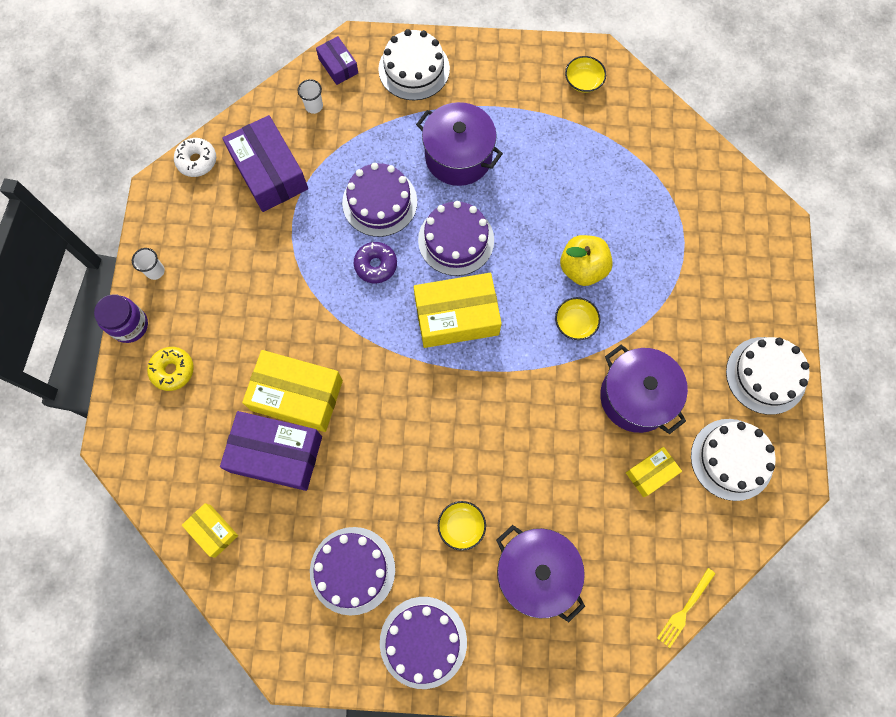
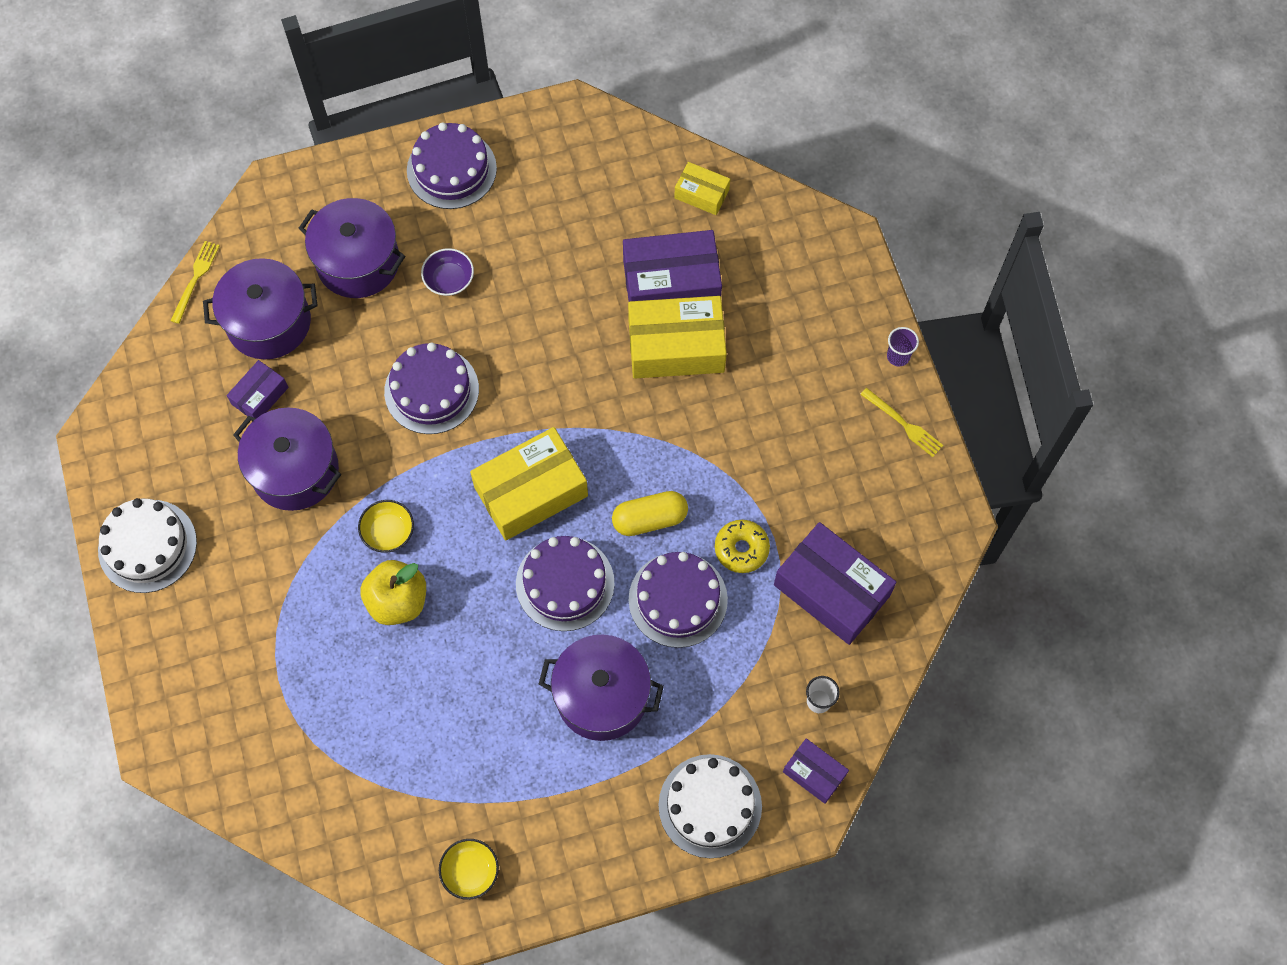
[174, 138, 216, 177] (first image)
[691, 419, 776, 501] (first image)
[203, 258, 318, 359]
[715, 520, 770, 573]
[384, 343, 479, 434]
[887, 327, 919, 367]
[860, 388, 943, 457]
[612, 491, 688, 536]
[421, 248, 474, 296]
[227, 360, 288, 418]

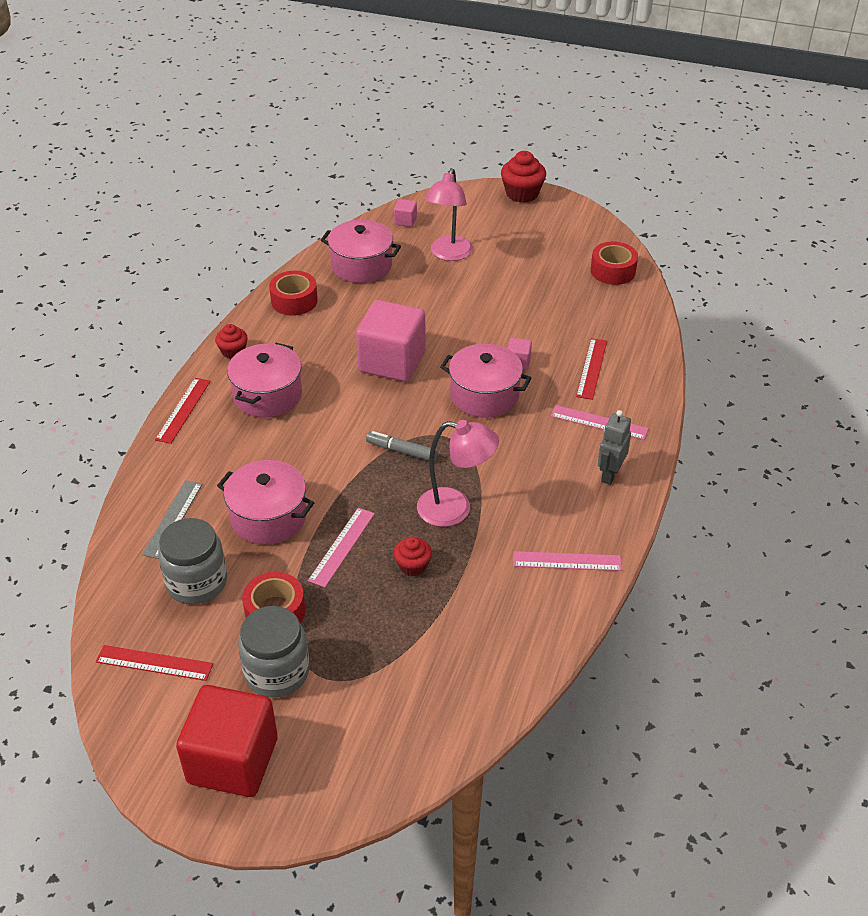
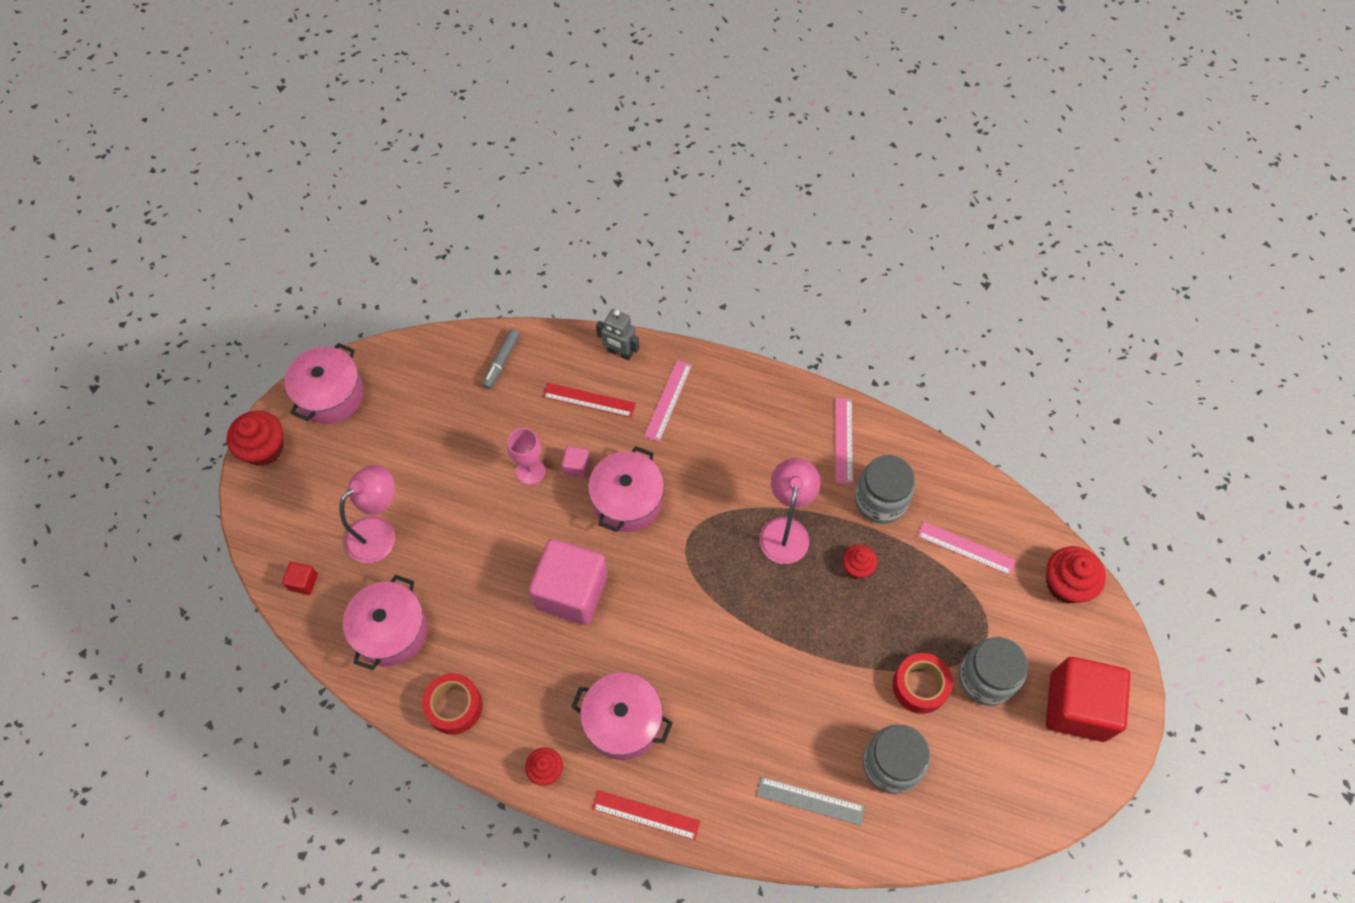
[96, 645, 213, 681] (first image)
[591, 241, 638, 285] (first image)
[507, 428, 545, 485]
[855, 455, 916, 524]
[1046, 546, 1106, 603]
[285, 343, 364, 424]
[917, 522, 1016, 575]
[482, 329, 520, 389]
[596, 309, 639, 361]
[282, 562, 318, 595]
[339, 465, 395, 563]

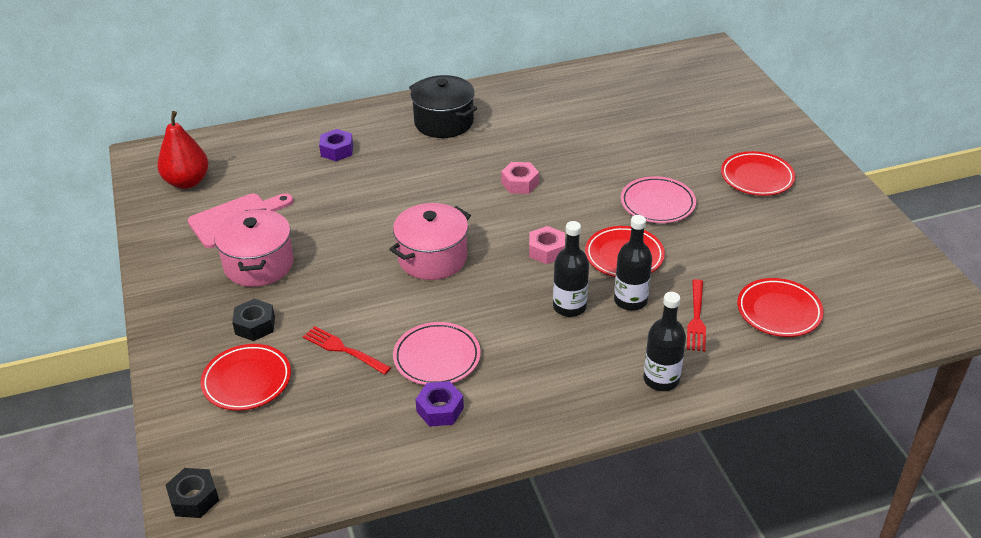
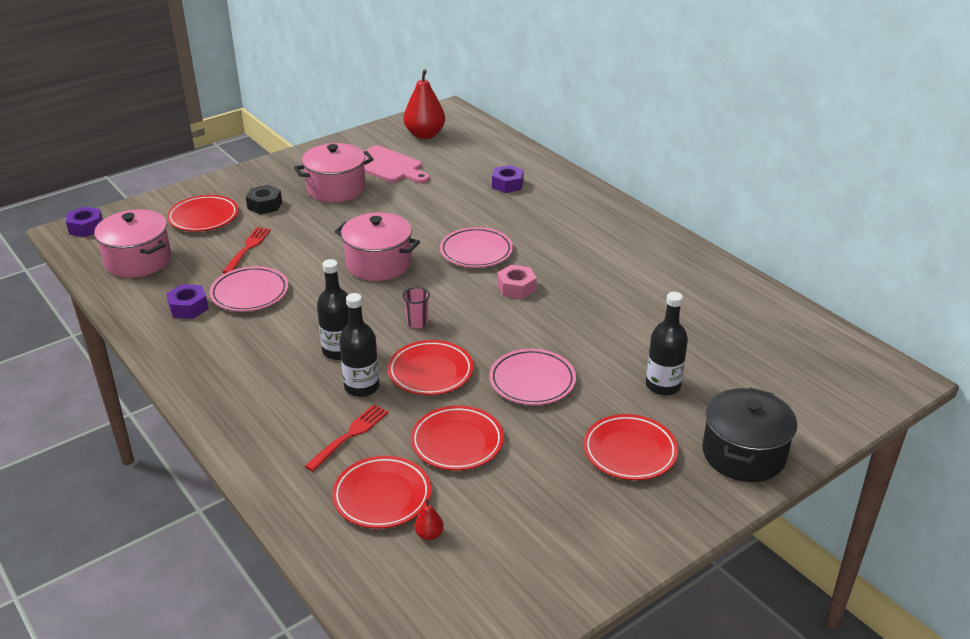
[94, 209, 171, 278]
[411, 406, 504, 470]
[415, 499, 444, 540]
[440, 227, 513, 268]
[702, 387, 797, 482]
[646, 292, 688, 396]
[402, 287, 430, 328]
[66, 207, 103, 237]
[305, 404, 389, 472]

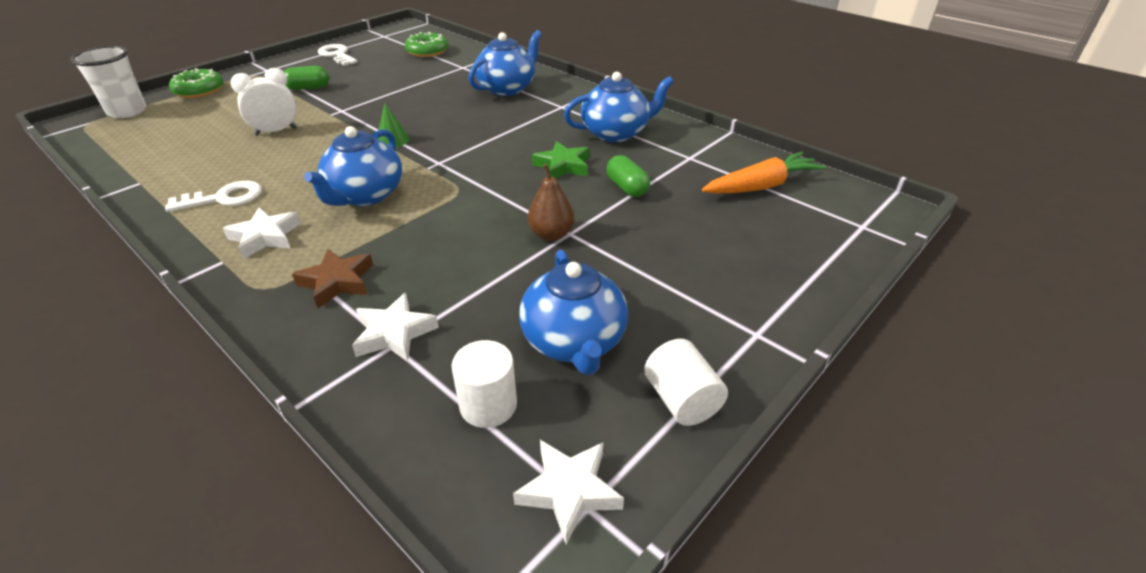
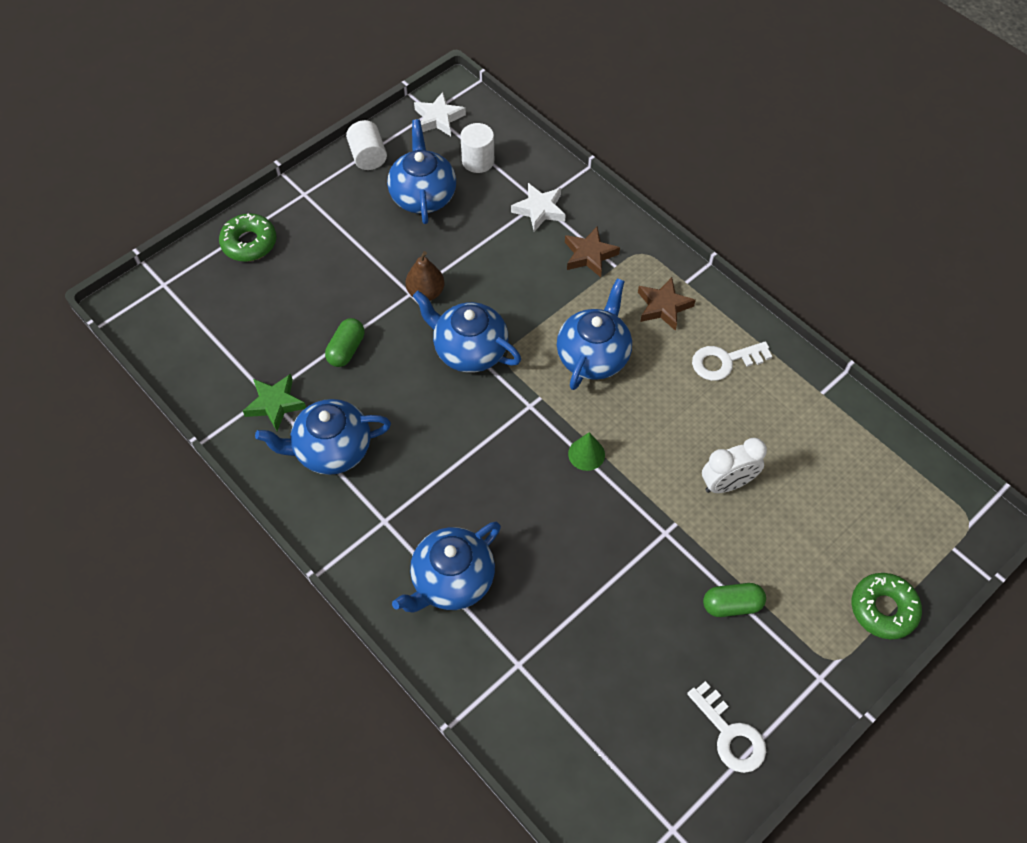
[71, 46, 147, 118] (first image)
[702, 152, 826, 194] (first image)
[413, 291, 521, 373]
[219, 214, 276, 262]
[243, 374, 306, 431]
[638, 277, 696, 331]
[325, 318, 365, 367]

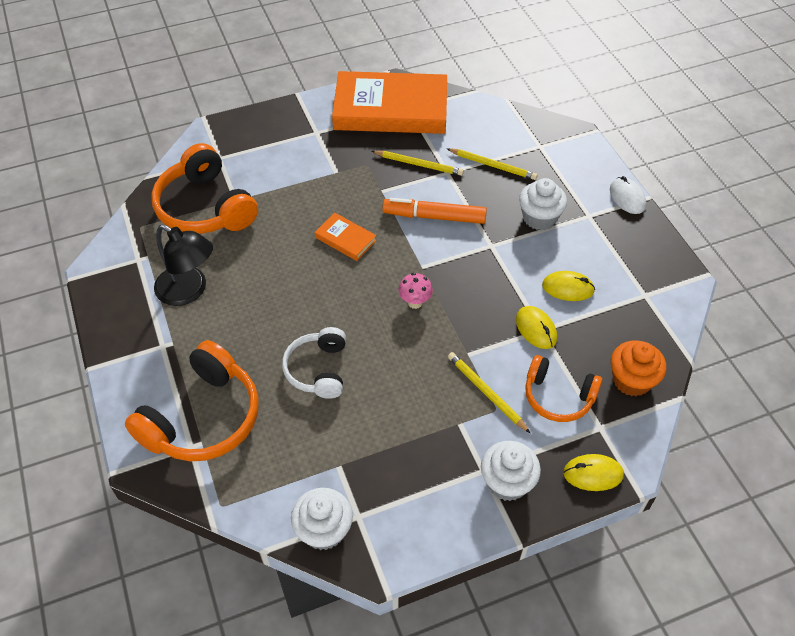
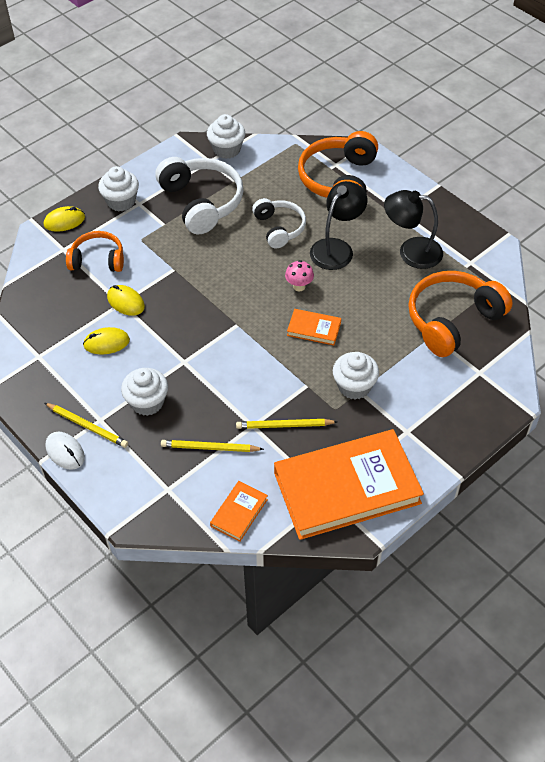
[382, 198, 487, 224] (first image)
[611, 340, 666, 396] (first image)
[155, 157, 243, 234]
[210, 481, 268, 542]
[310, 181, 367, 270]
[333, 352, 379, 400]
[285, 260, 314, 292]
[45, 403, 128, 448]
[408, 271, 513, 357]

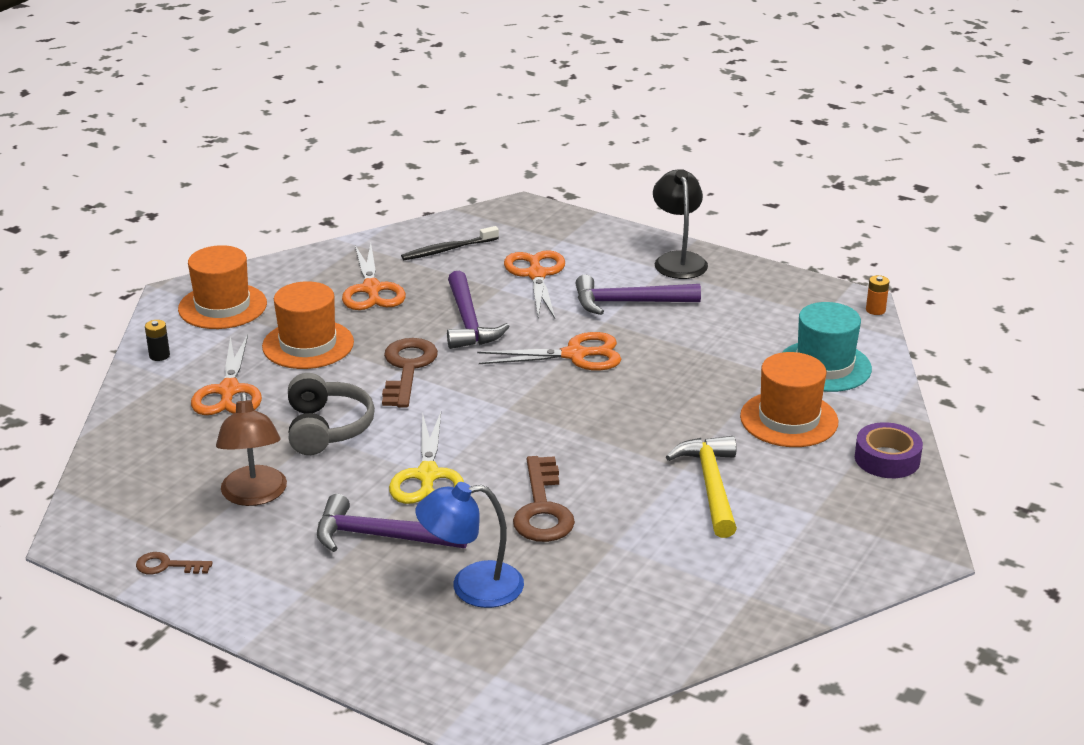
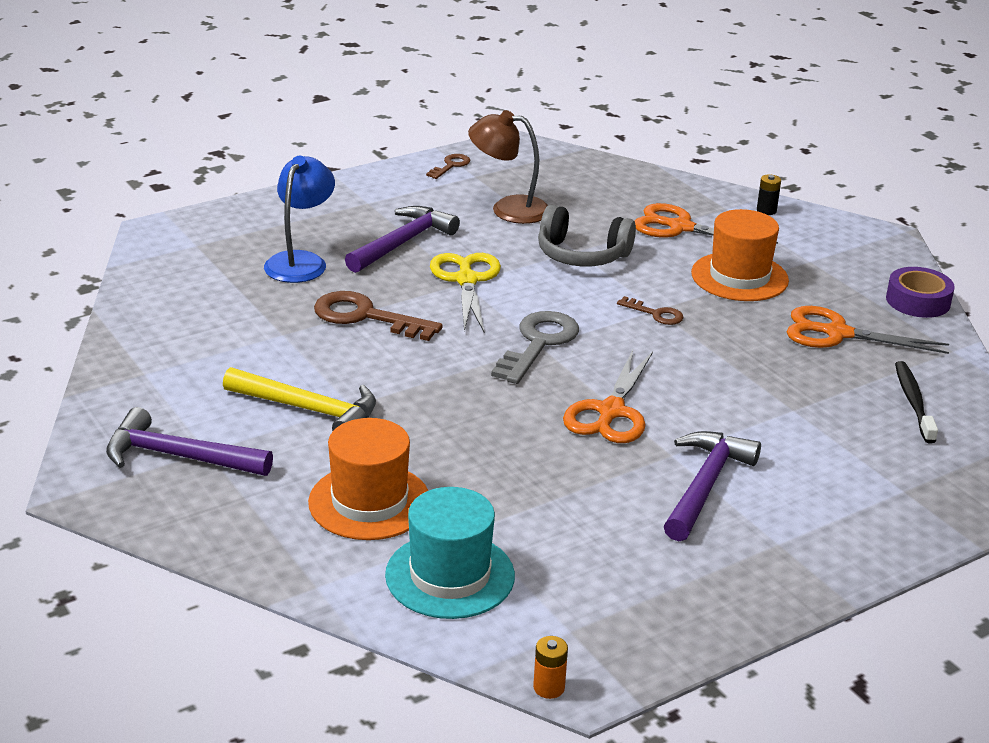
[178, 245, 267, 329] (first image)
[504, 250, 565, 318] (first image)
[653, 169, 708, 279] (first image)
[491, 311, 579, 384]
[106, 407, 273, 476]
[886, 267, 955, 318]
[430, 253, 501, 332]
[617, 296, 684, 325]

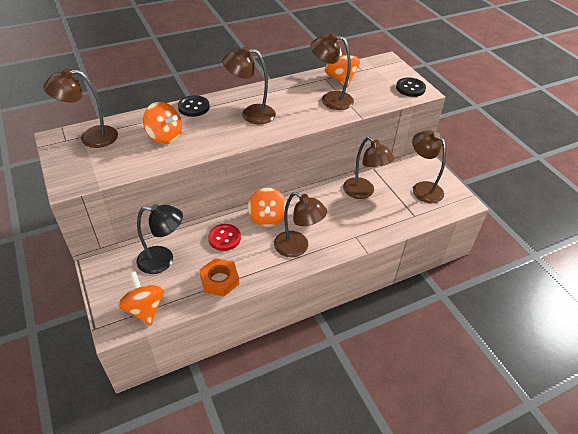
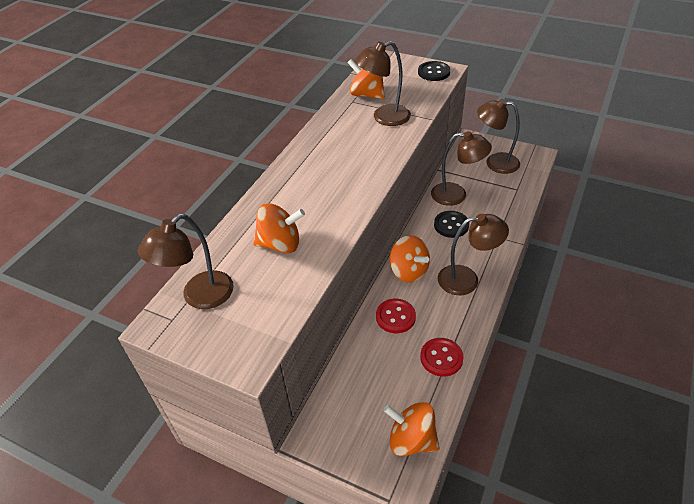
[136, 204, 183, 274] (first image)
[223, 46, 276, 124] (first image)
[434, 211, 469, 238]
[420, 338, 464, 377]

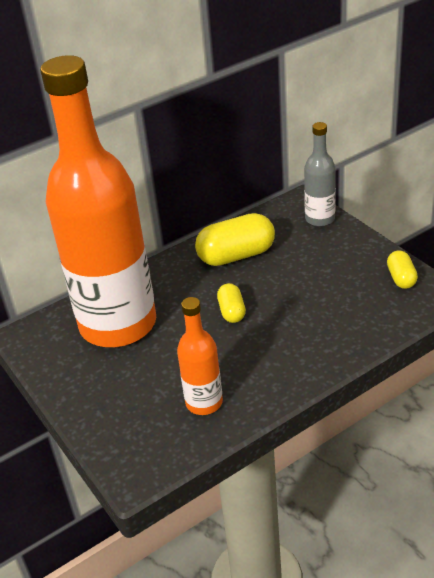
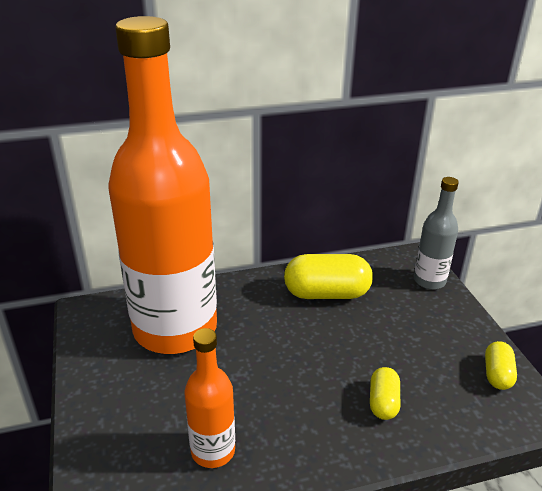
[370, 367, 400, 420]

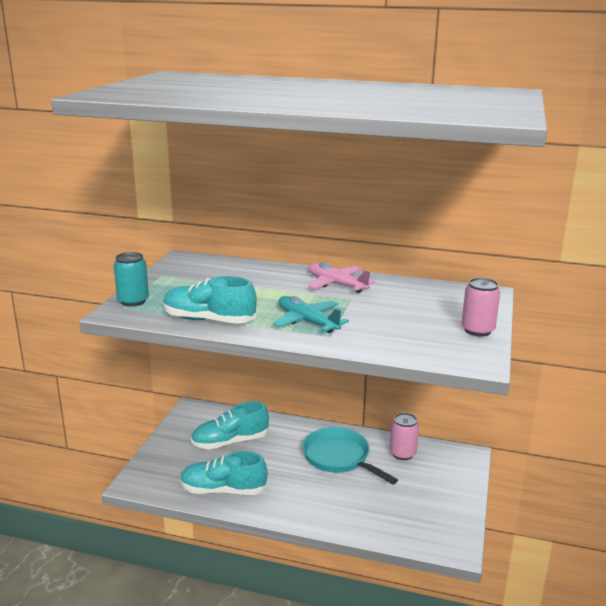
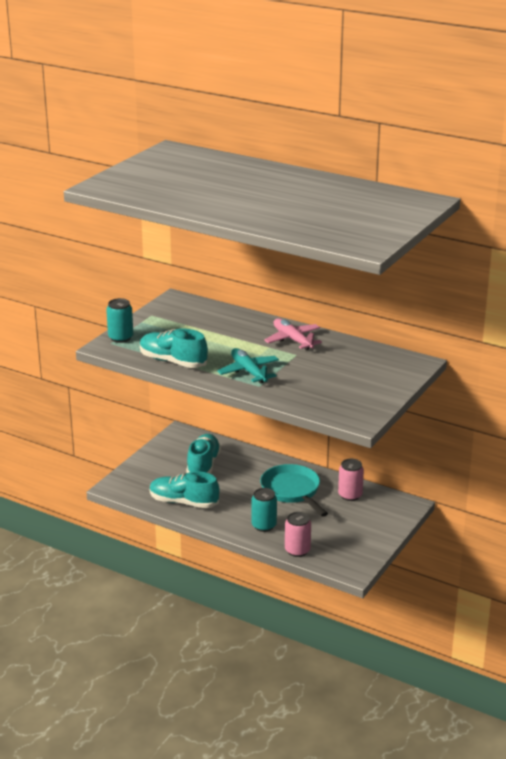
[251, 488, 277, 532]
[285, 512, 311, 557]
[186, 434, 221, 474]

